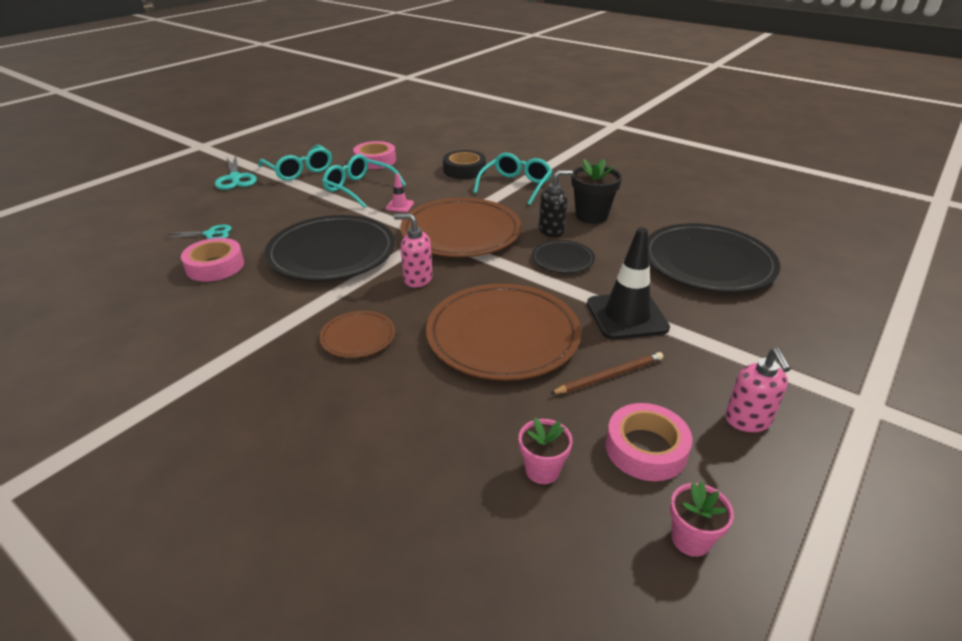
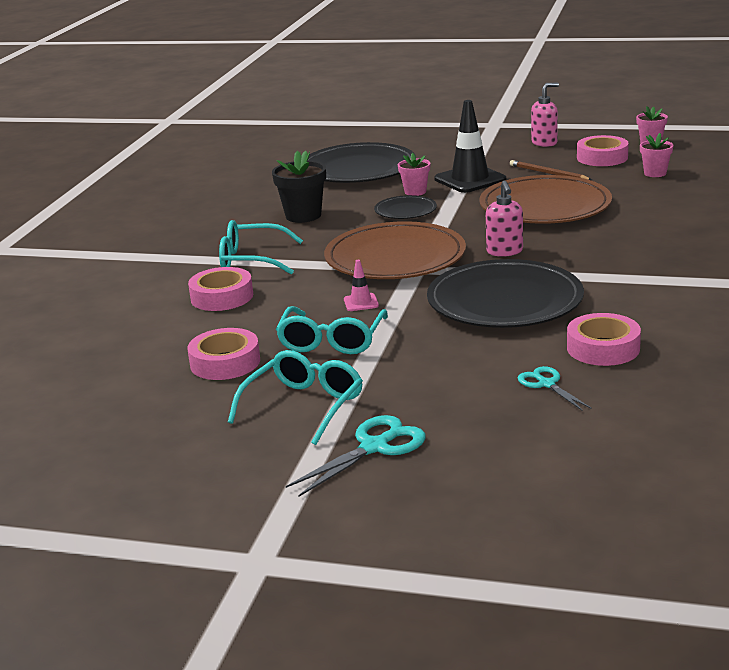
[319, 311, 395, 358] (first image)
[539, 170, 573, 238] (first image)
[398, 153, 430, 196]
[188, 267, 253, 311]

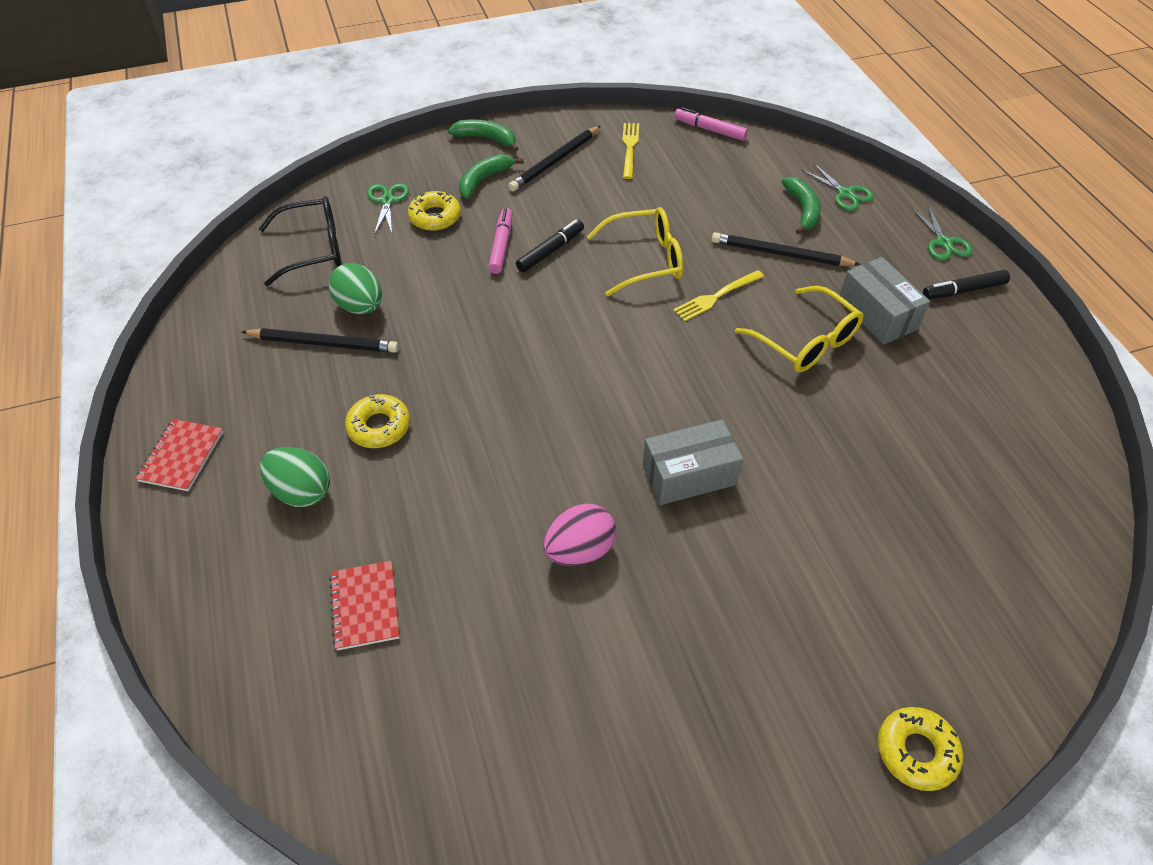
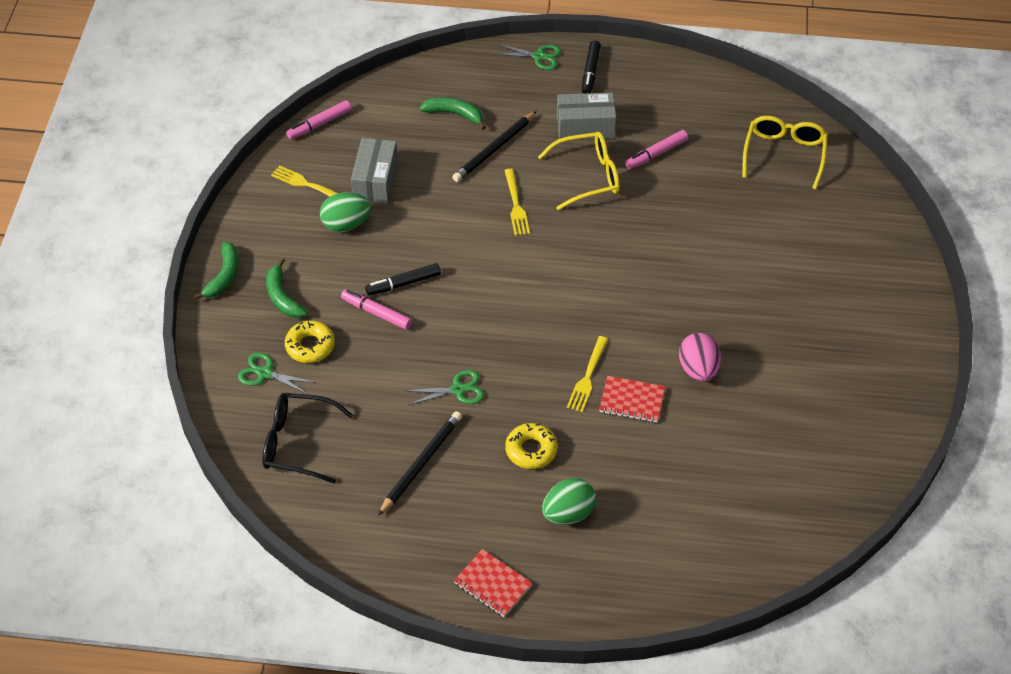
[508, 126, 600, 191] (first image)
[878, 707, 963, 791] (first image)
[567, 336, 608, 412]
[625, 130, 688, 169]
[320, 192, 371, 232]
[599, 376, 665, 423]
[743, 116, 828, 189]
[351, 138, 398, 204]
[406, 370, 484, 405]
[262, 393, 353, 484]
[193, 242, 239, 300]
[365, 263, 441, 296]

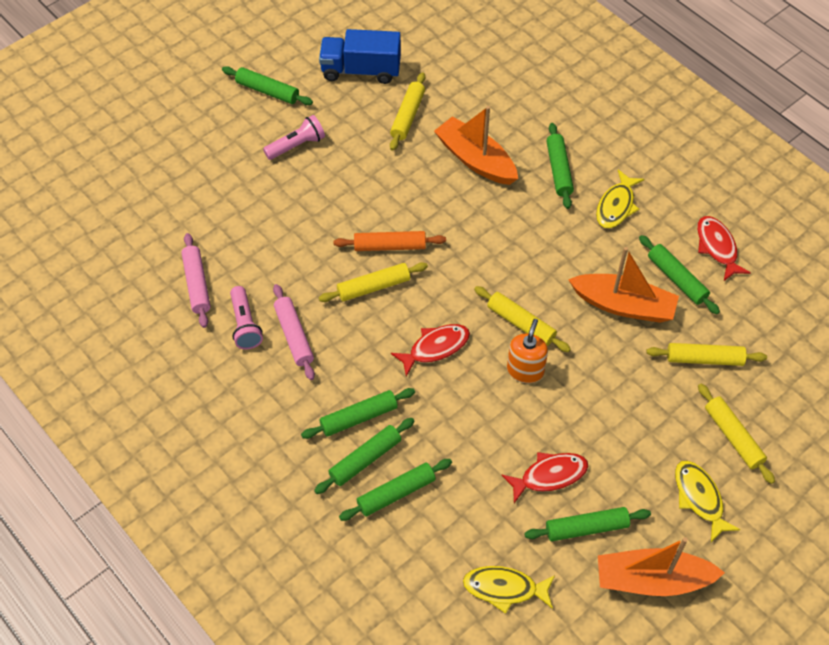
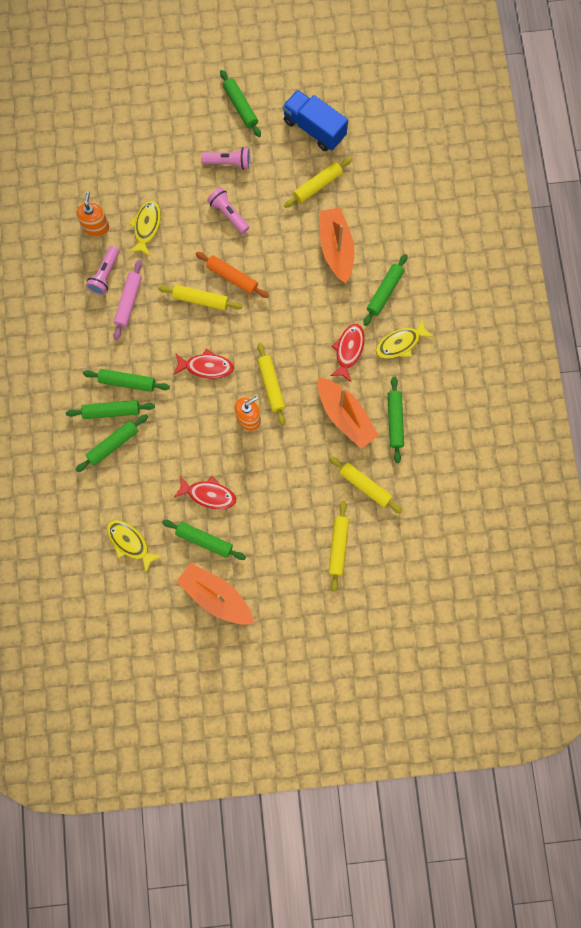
[207, 187, 250, 234]
[129, 201, 161, 256]
[330, 324, 365, 383]
[77, 192, 109, 237]
[76, 414, 148, 472]

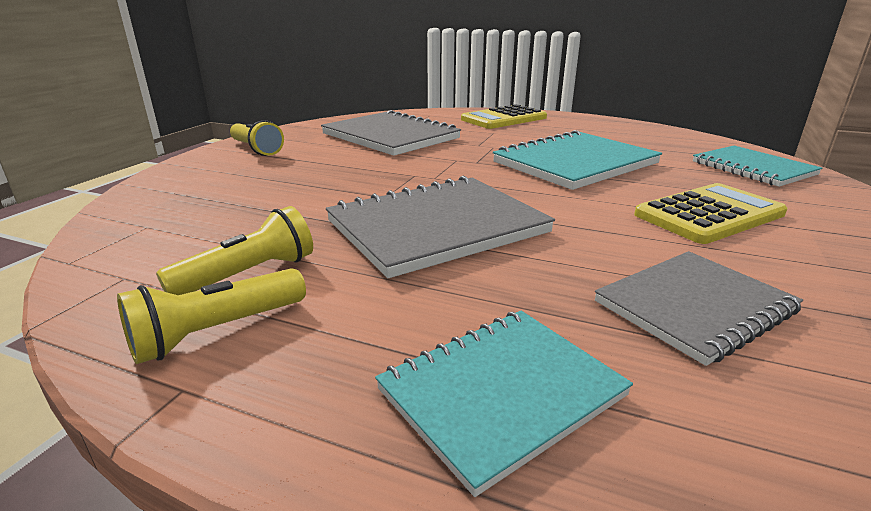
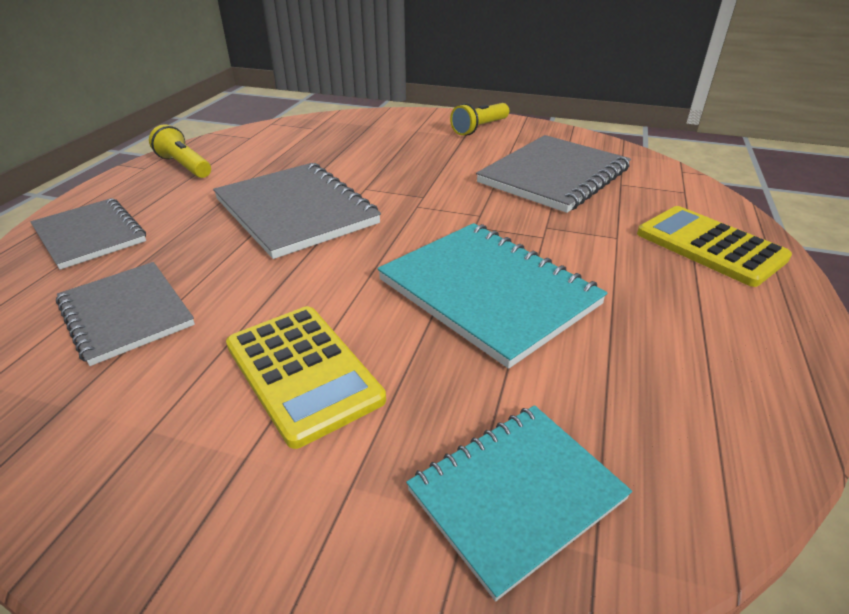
[156, 206, 313, 295] (first image)
[30, 198, 146, 270]

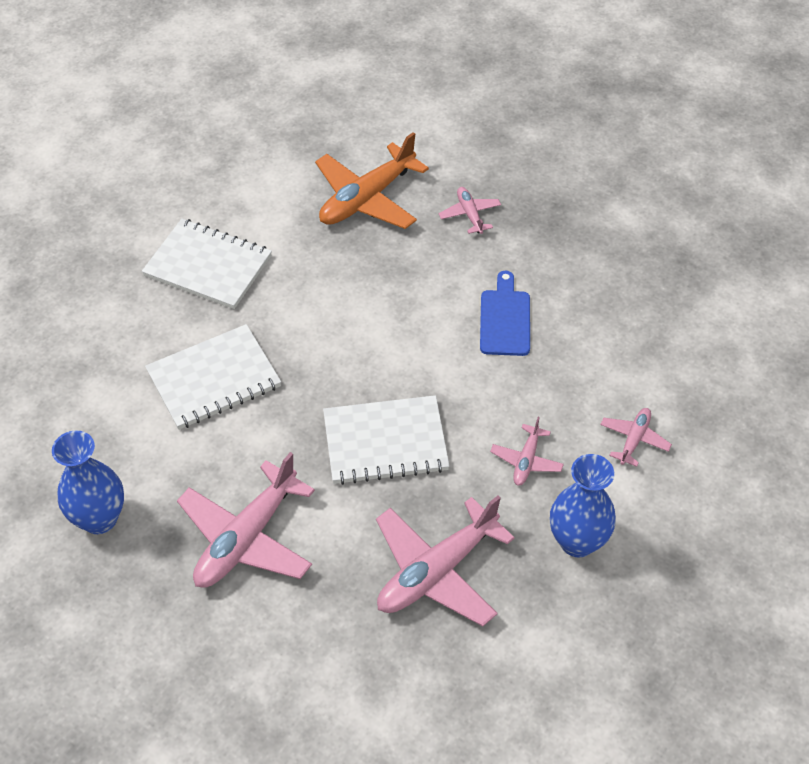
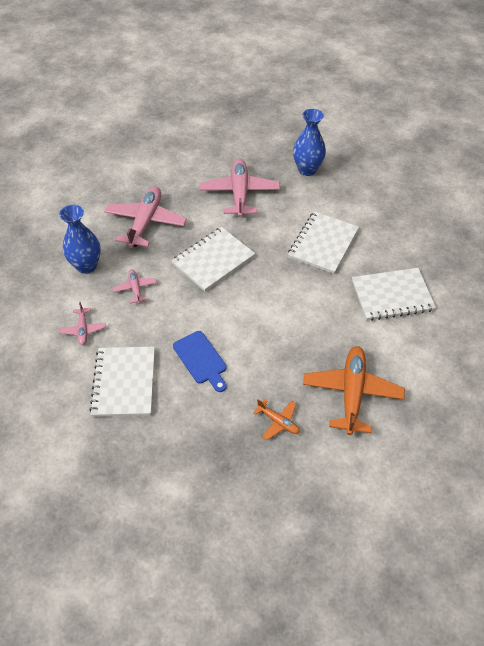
[90, 347, 155, 417]
[253, 399, 300, 440]

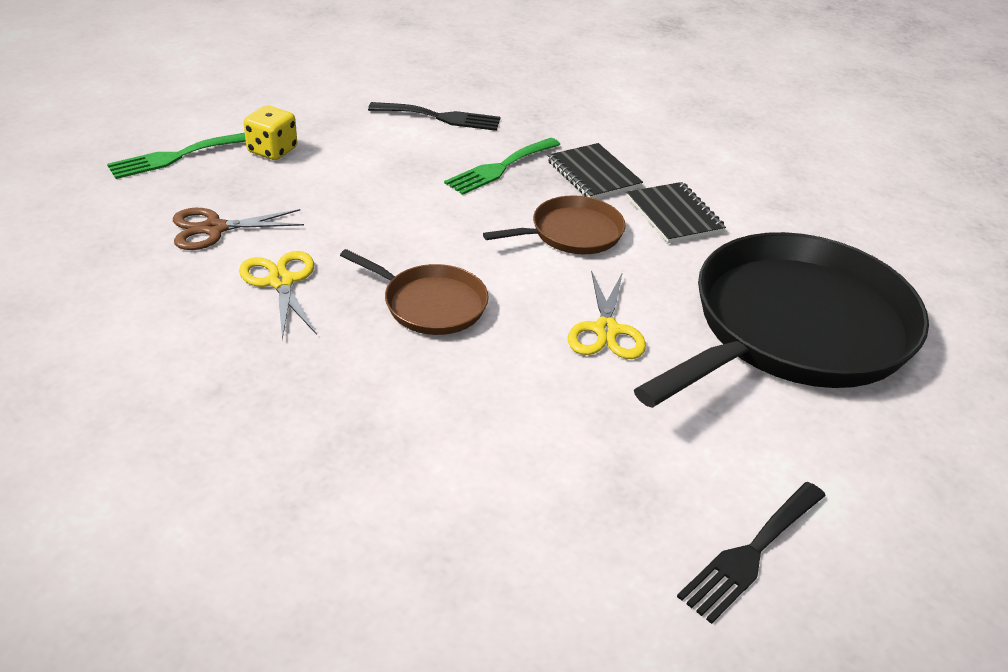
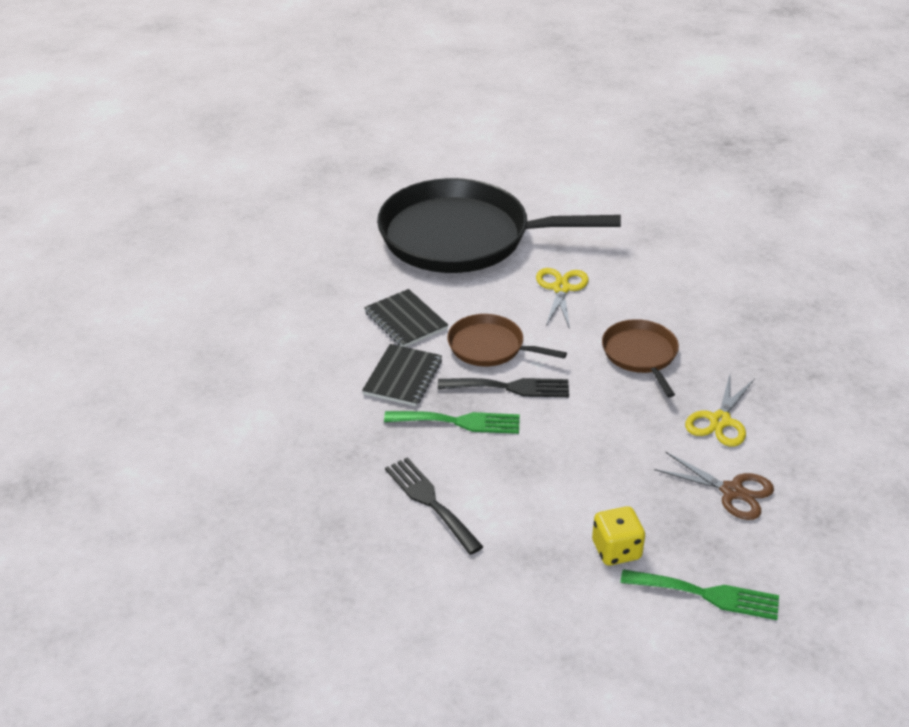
[438, 378, 569, 397]
[536, 268, 589, 329]
[364, 289, 448, 347]

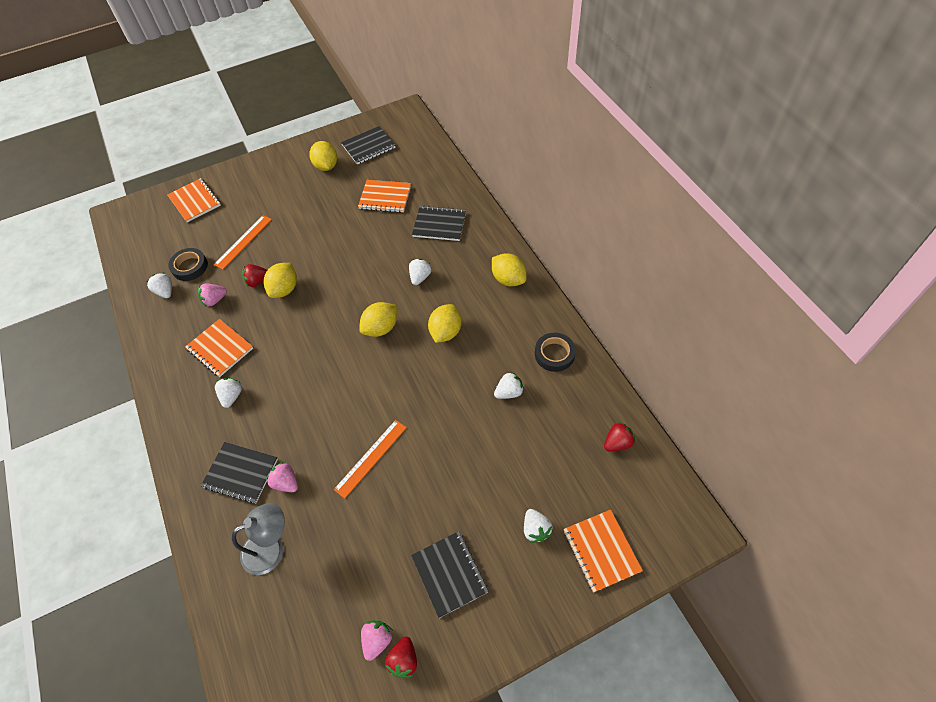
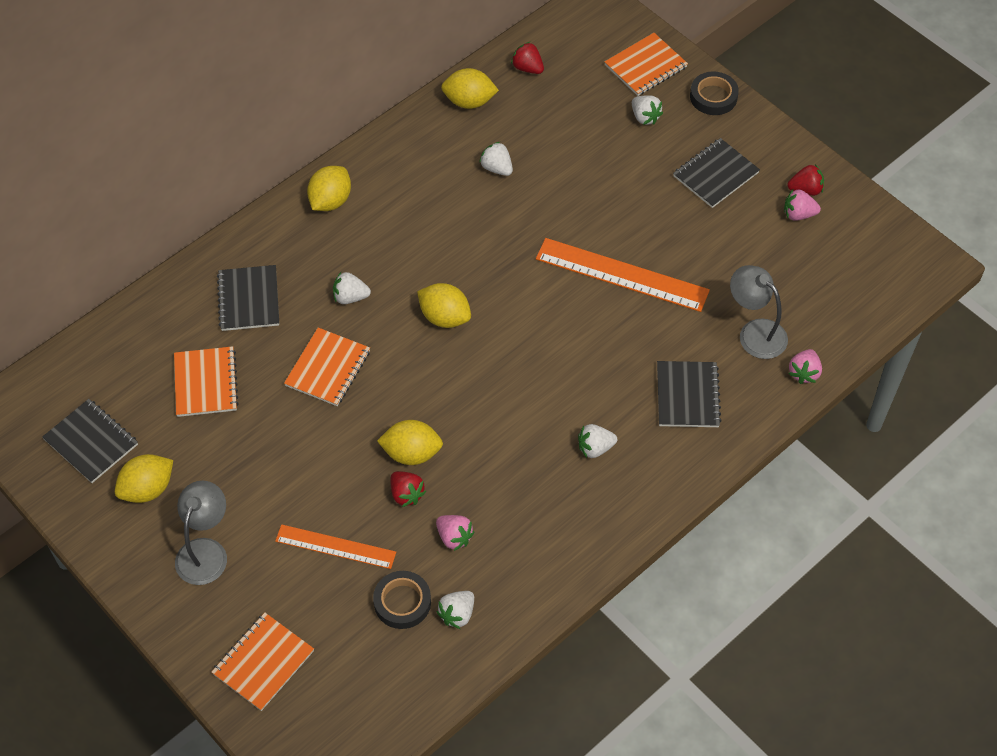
[175, 481, 227, 585]
[284, 328, 370, 406]
[789, 349, 822, 384]
[441, 68, 499, 109]
[690, 71, 739, 115]
[632, 95, 663, 125]
[536, 238, 710, 312]

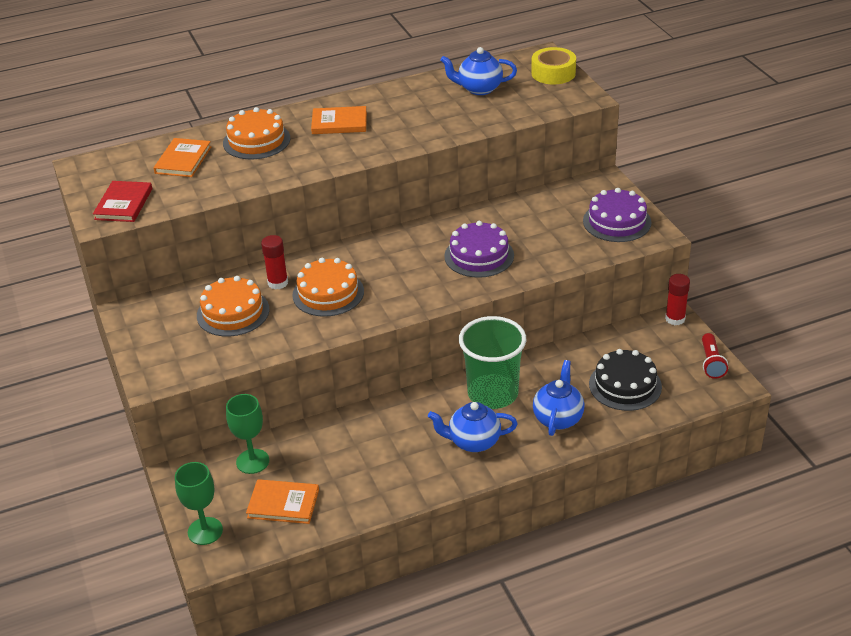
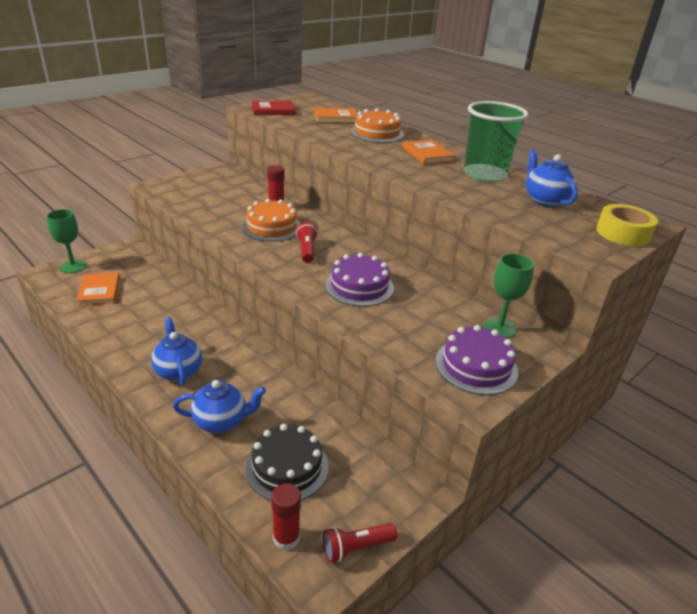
[197, 276, 269, 337] (first image)
[296, 222, 318, 263]
[483, 253, 534, 339]
[464, 101, 528, 182]
[271, 483, 301, 550]

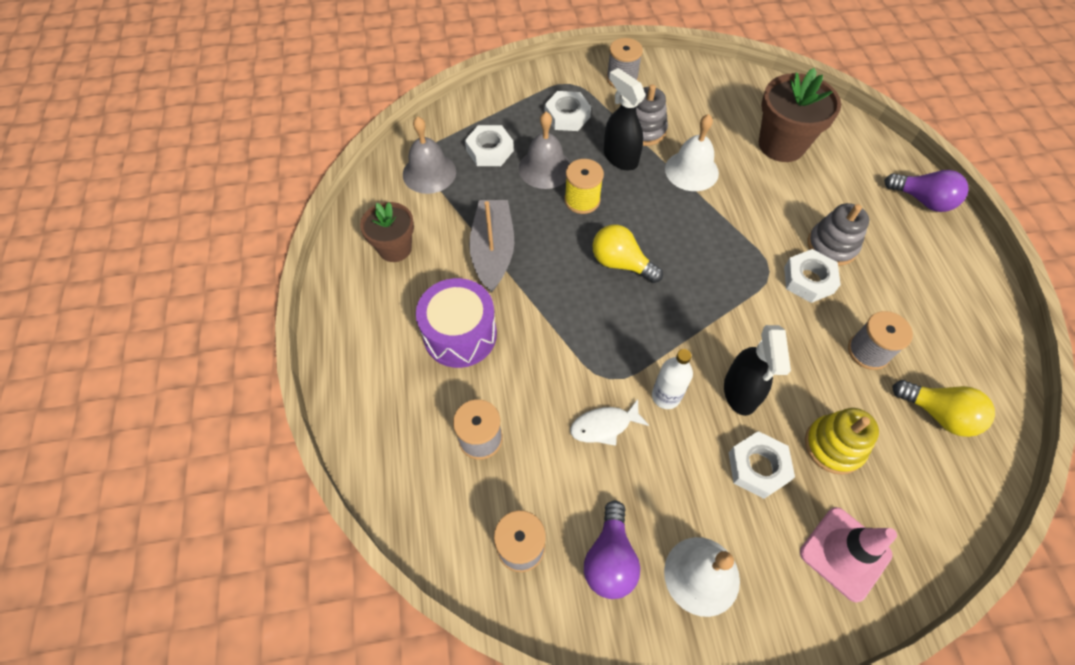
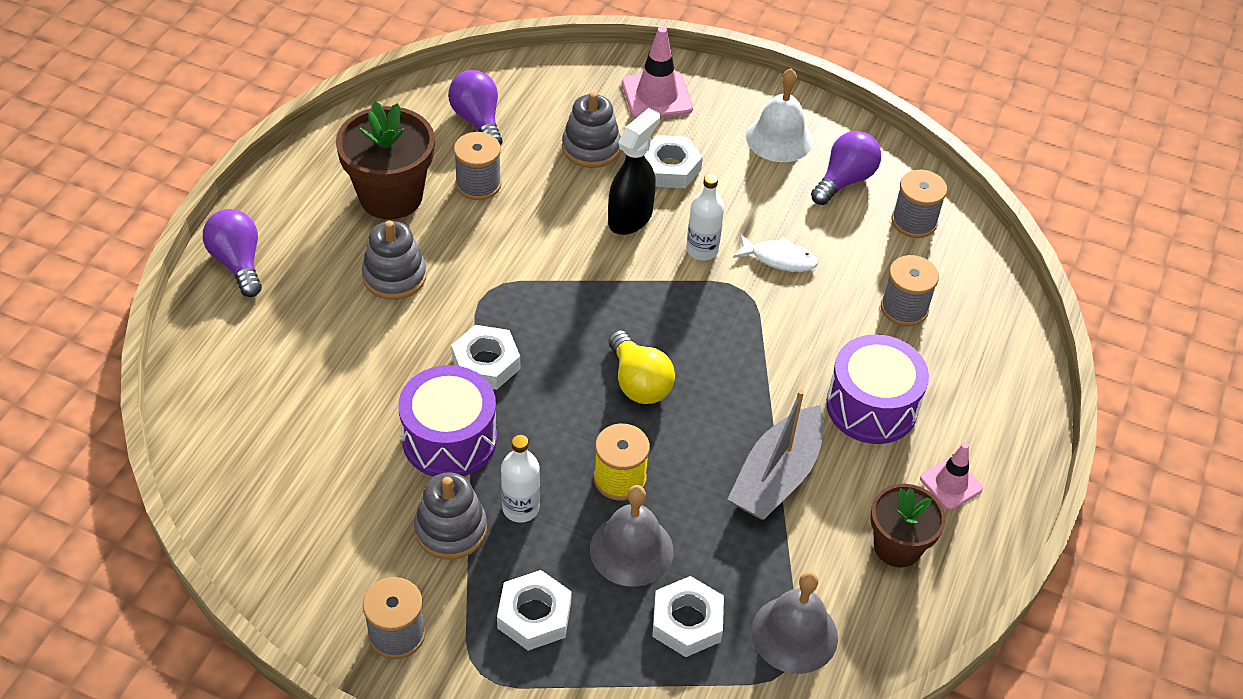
[920, 443, 983, 510]
[336, 101, 435, 219]
[451, 325, 520, 390]
[501, 435, 540, 523]
[398, 365, 497, 477]
[562, 92, 621, 168]
[448, 70, 503, 146]

